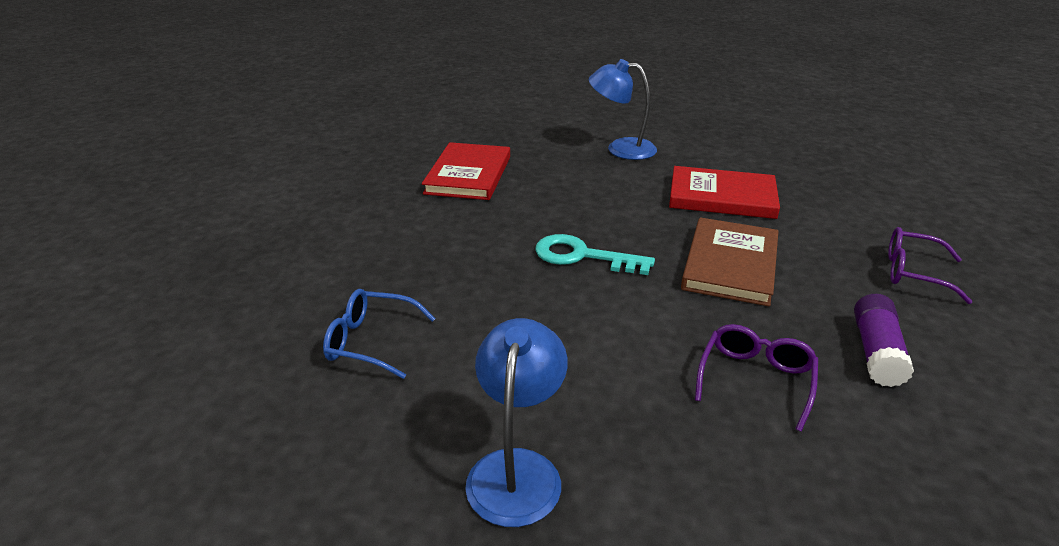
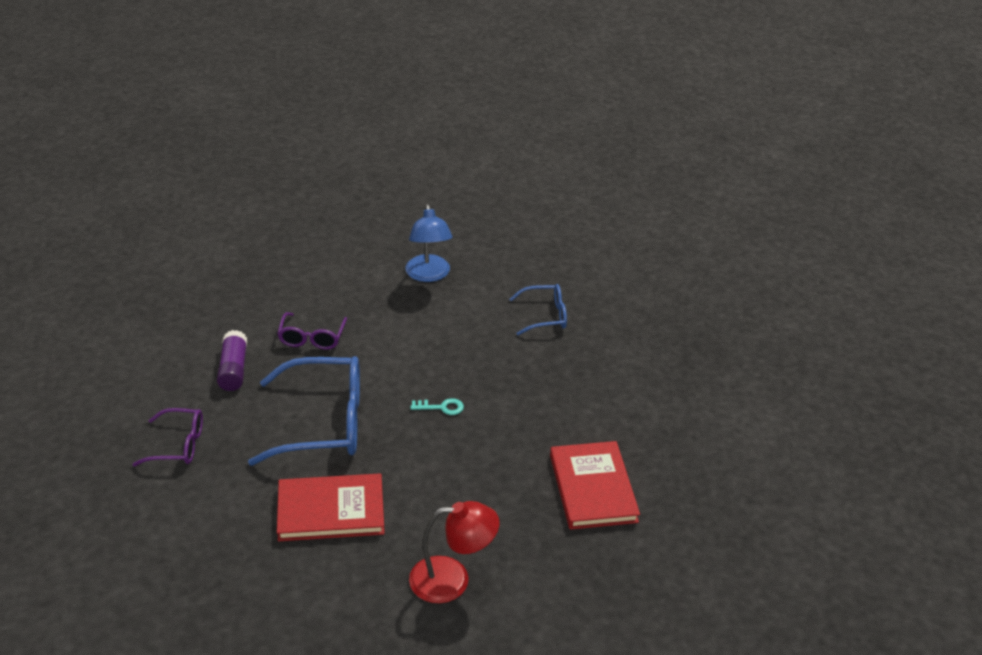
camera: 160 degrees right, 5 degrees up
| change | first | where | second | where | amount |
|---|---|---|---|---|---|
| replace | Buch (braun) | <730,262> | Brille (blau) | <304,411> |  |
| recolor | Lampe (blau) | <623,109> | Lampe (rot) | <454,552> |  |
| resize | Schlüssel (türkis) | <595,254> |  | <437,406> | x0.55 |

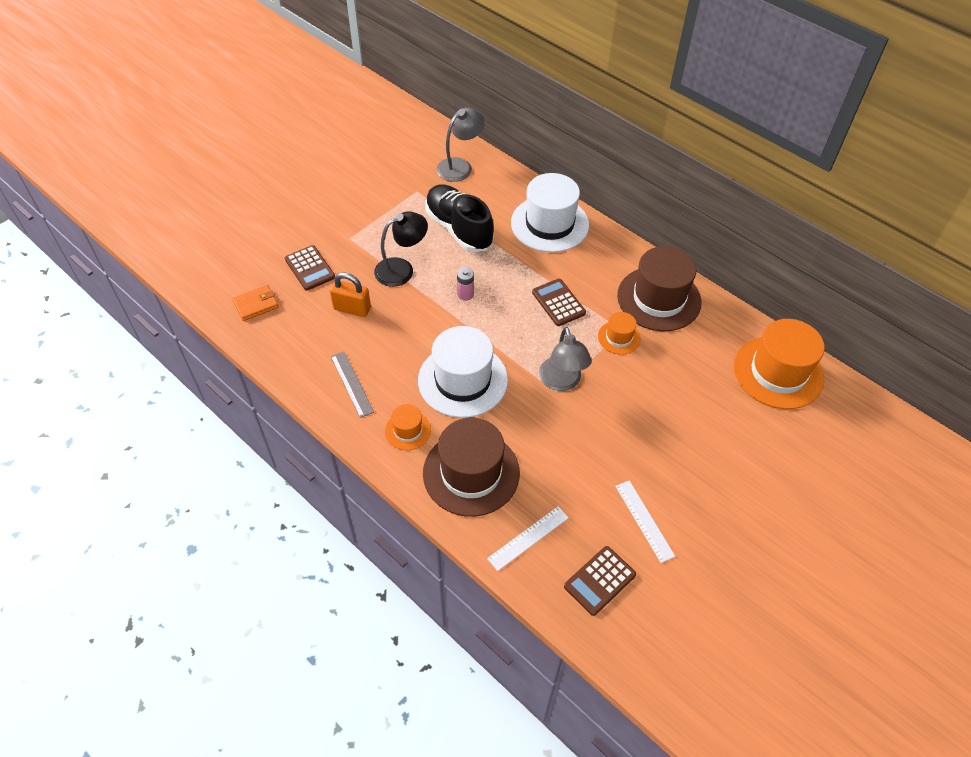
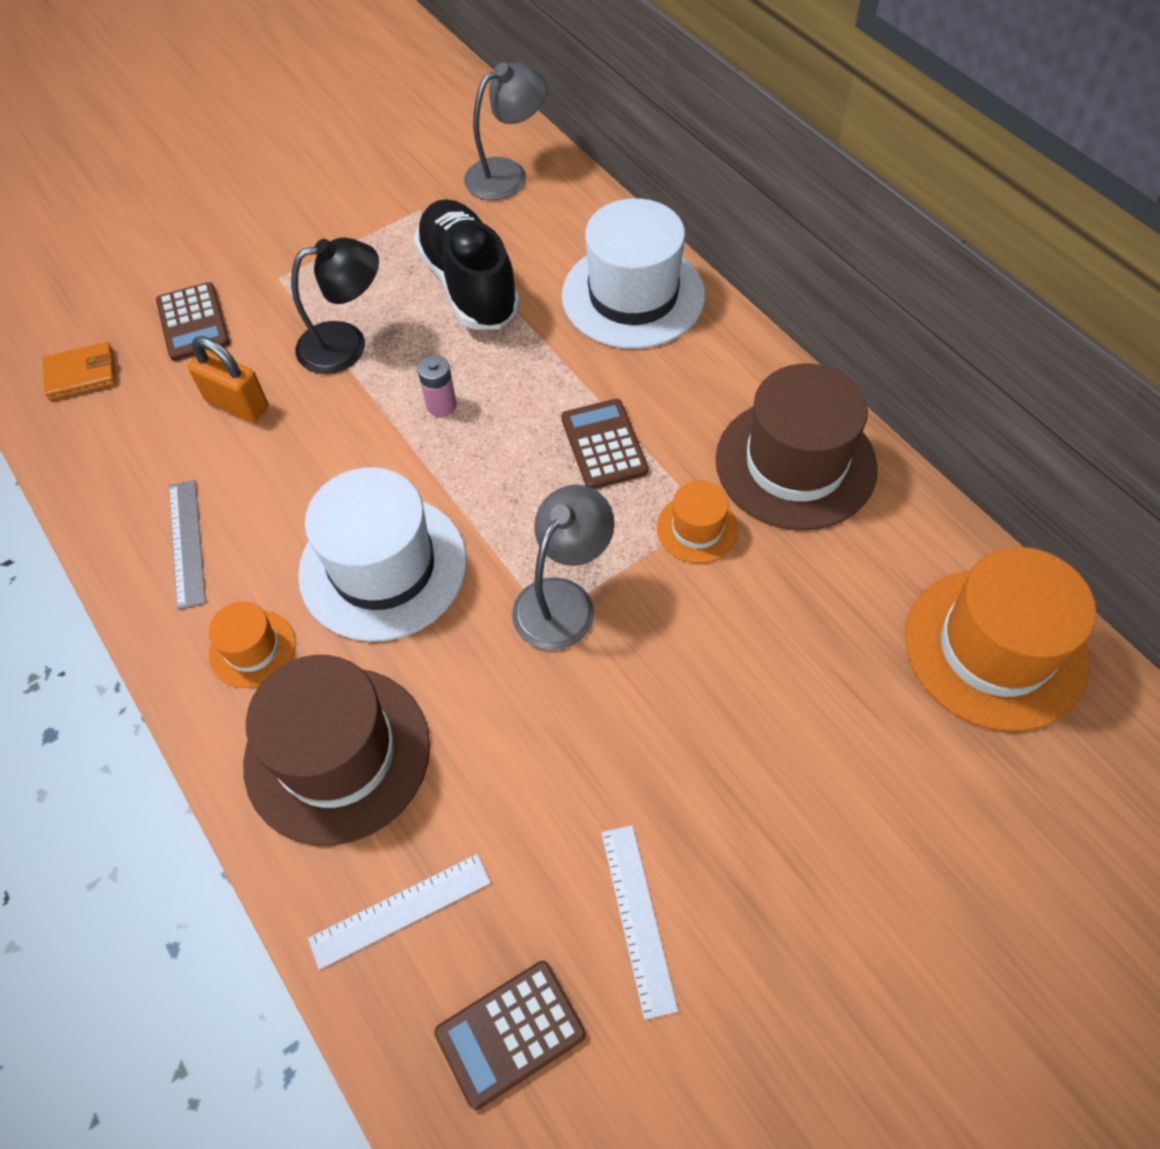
camera: 15 degrees right, 5 degrees up
| change | first | where | second | where | amount |
|---|---|---|---|---|---|
| rotate | Lampe (grau) | <565,359> |  | <563,567> | 150 degrees counterclockwise |

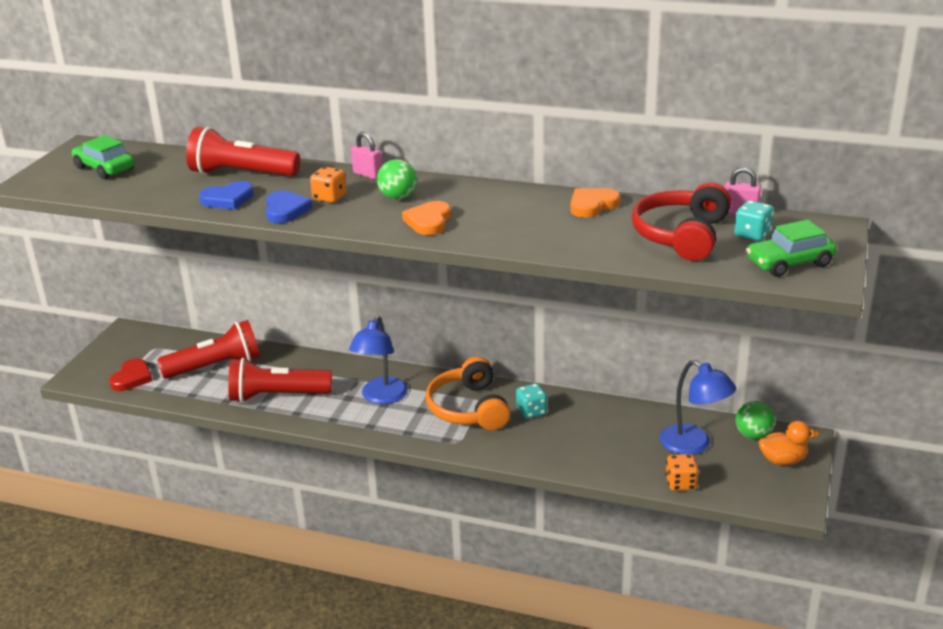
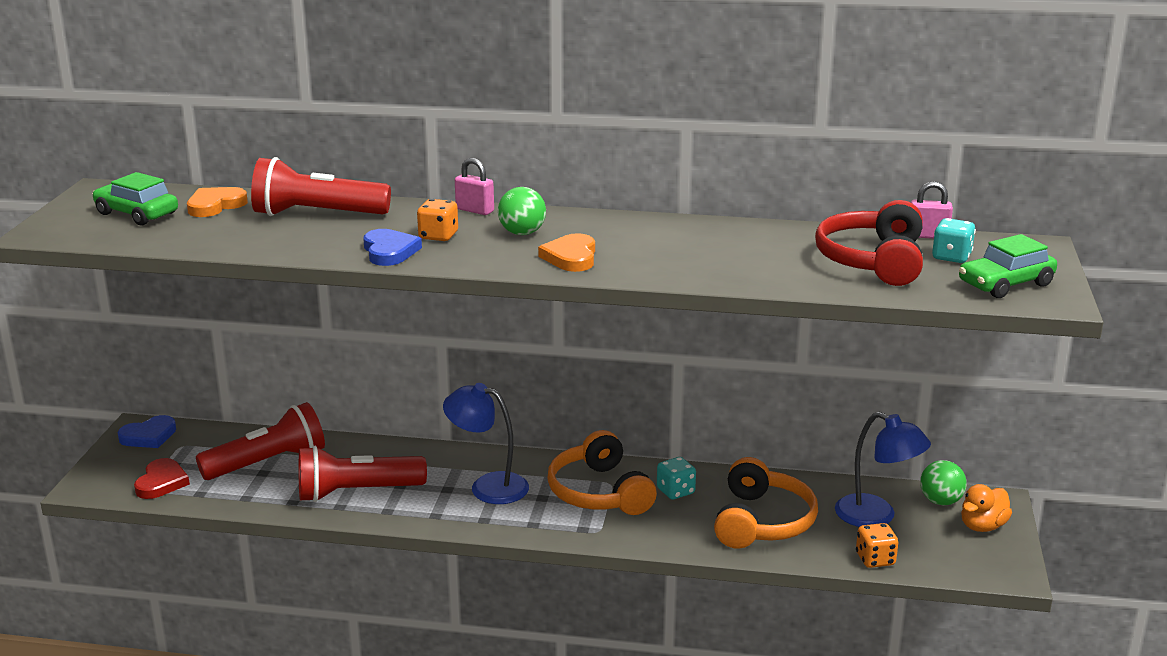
camera: 10 degrees left, 5 degrees down
| change | first | where | second | where | amount |
|---|---|---|---|---|---|
| move | Herz (blau) | <226,195> |  | <147,431> |  |
| move | Herz (orange) | <595,203> |  | <217,202> |  |
| rotate | Lampe (blau) | <378,359> |  | <486,443> | 105 degrees clockwise |
| insert |  |  | Kopfhörer (orange) | <766,503> |  |
| rotate | Ente (orange) | <788,443> |  | <986,508> | 150 degrees clockwise |

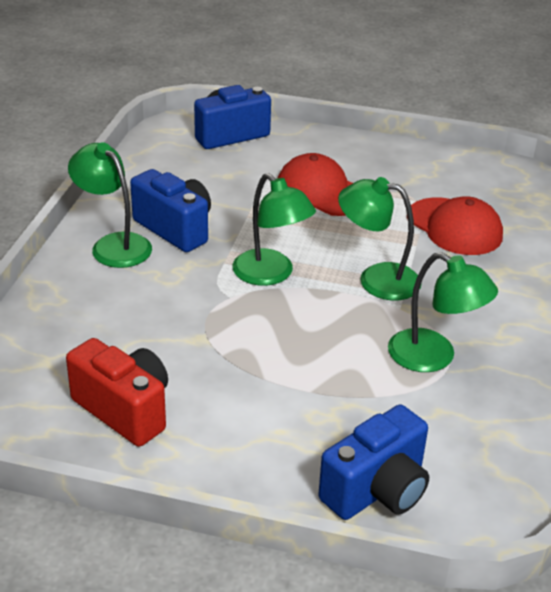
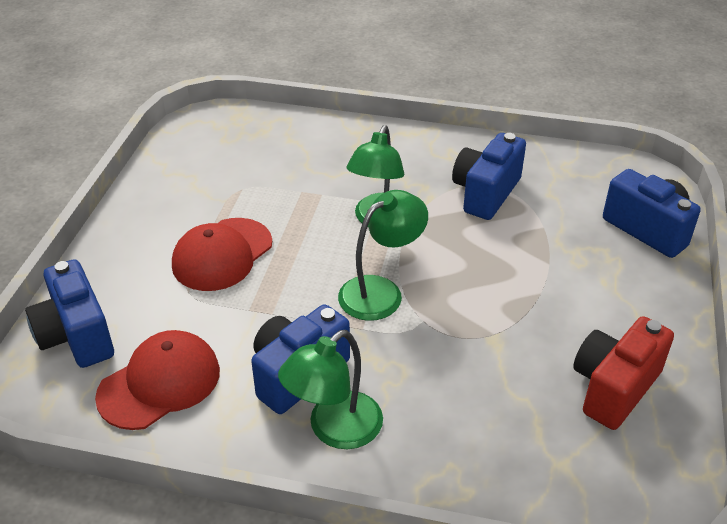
camera: 90 degrees left, 5 degrees up
| change | first | where | second | where | amount |
|---|---|---|---|---|---|
| move | Kappe (rot) | <455,225> |  | <157,380> |  |
| replace | Lampe (grün) | <443,312> | Kamera (blau) | <489,176> |  |

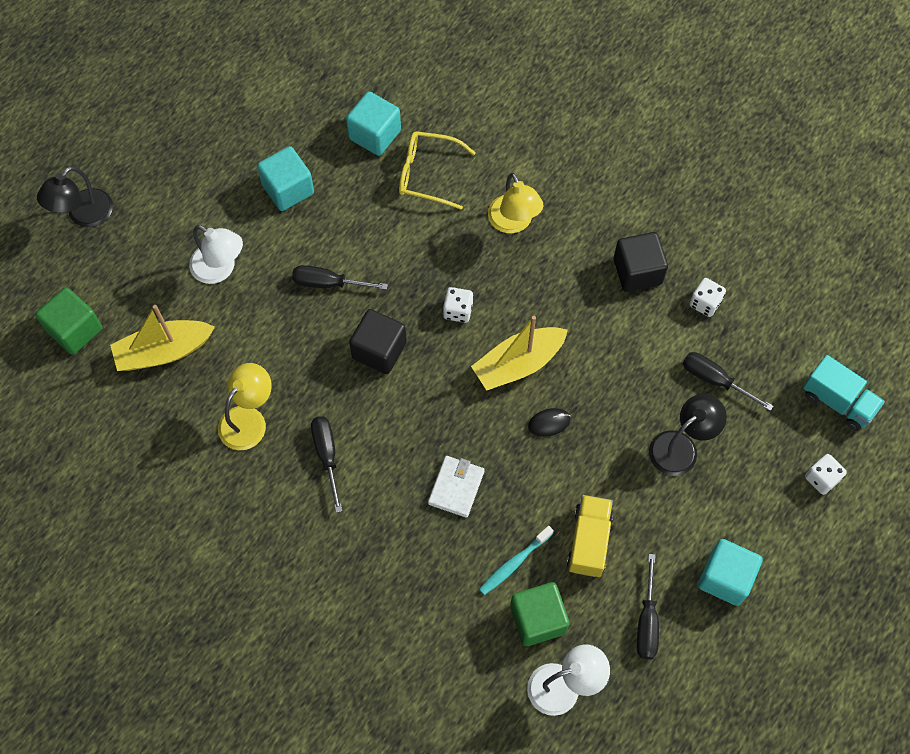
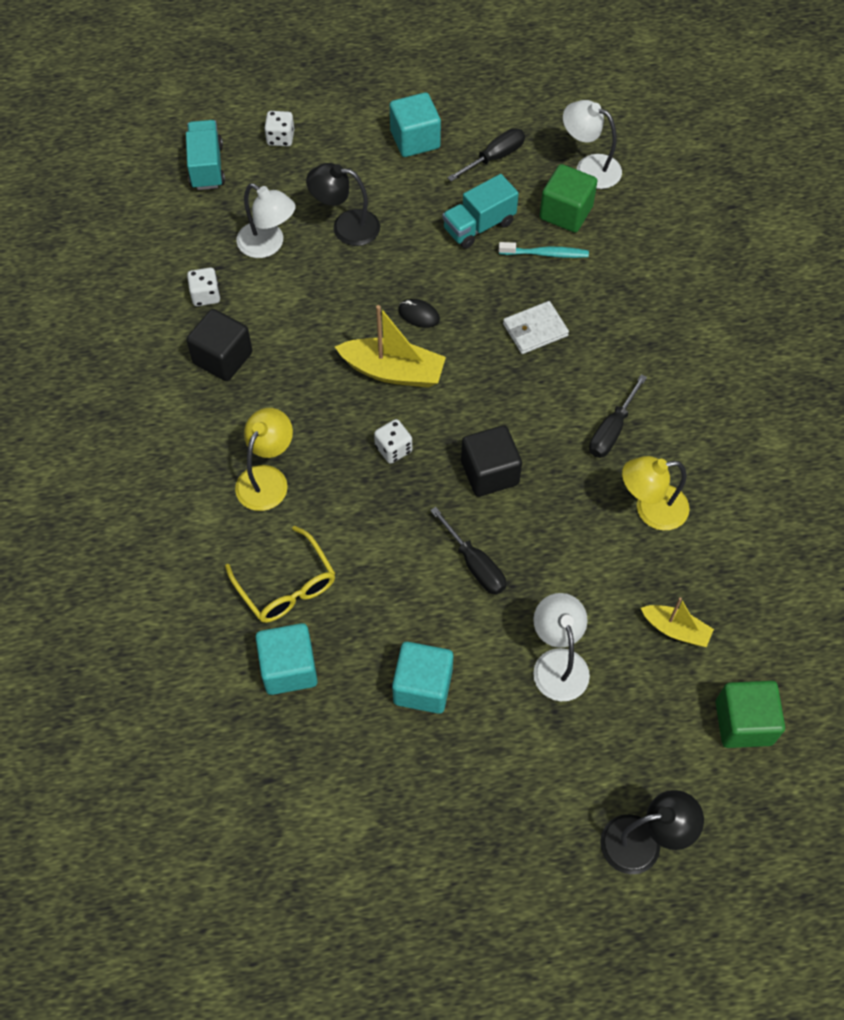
camera: 135 degrees left, 5 degrees down
| change | first | where | second | where | amount |
|---|---|---|---|---|---|
| replace | Schraubenzieher (schwarz) | <728,381> | Lampe (weiß) | <266,220> |  |
| recolor | Lastwagen (gelb) | <590,536> | Lastwagen (türkis) | <480,211> |  |
| resize | Boot (gelb) | <162,338> |  | <677,622> | x0.60 |

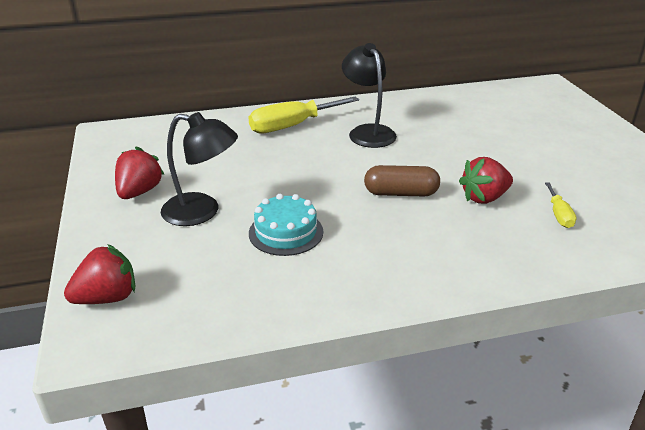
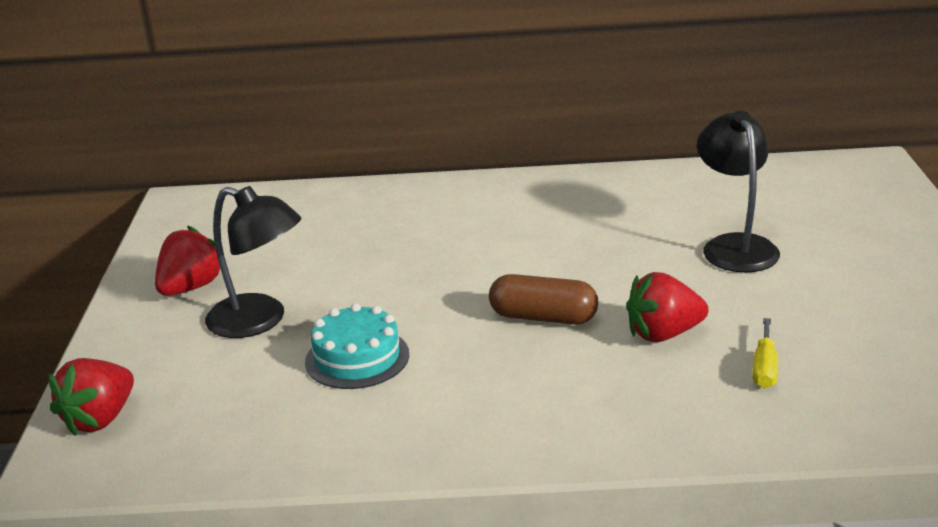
camera: 15 degrees right, 5 degrees down
| change | first | where | second | where | amount |
|---|---|---|---|---|---|
| rotate | Erdbeere (rot) | <99,274> |  | <91,397> | 135 degrees clockwise |
| move | Lampe (schwarz) | <369,95> |  | <738,191> |  |
| delete | Schraubenzieher (gelb) | <304,115> |  |  |  |

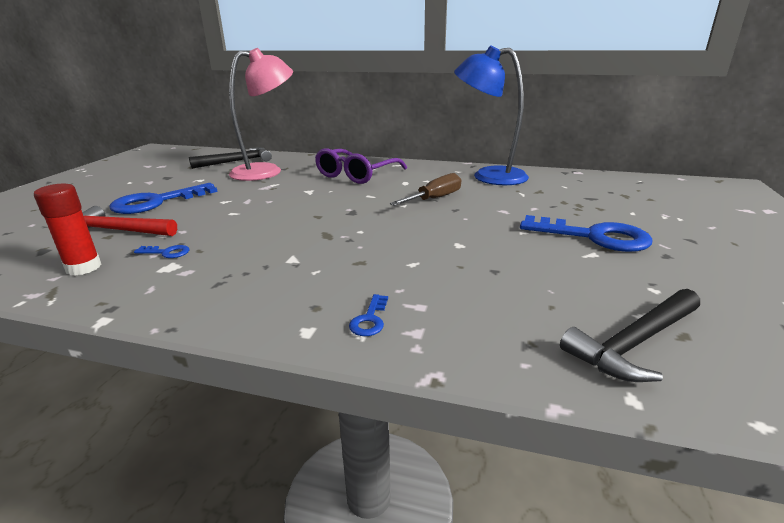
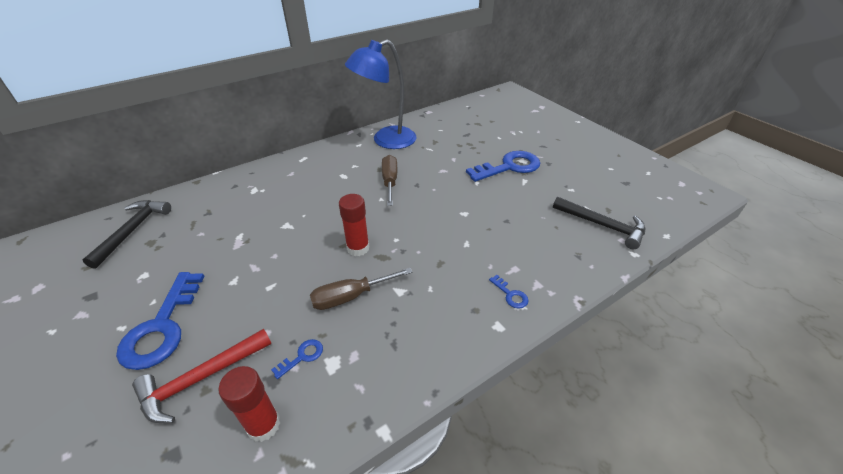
camera: 50 degrees left, 15 degrees up
| change | first | where | second | where | amount |
|---|---|---|---|---|---|
| insert |  |  | Schraubenzieher (braun) | <361,289> |  |
| insert |  |  | Klebestift (rot) | <354,225> |  |
| rotate | Hammer (schwarz) | <630,335> |  | <599,223> | 60 degrees counterclockwise |
| delete | Lampe (rosa) | <261,114> |  |  |  |
| delete | Brille (lila) | <361,166> |  |  |  |

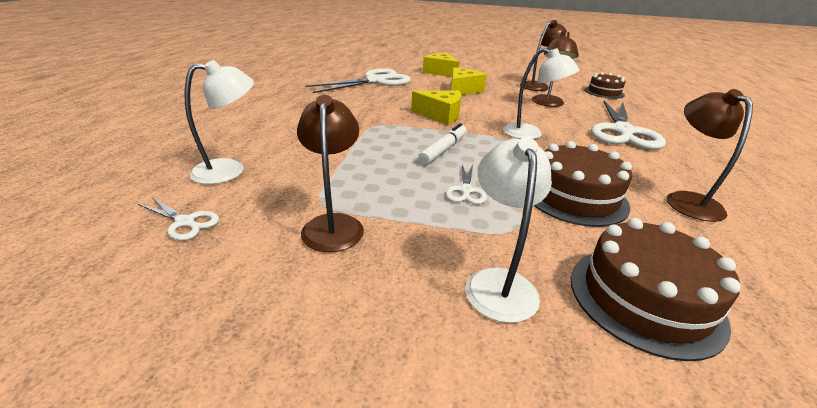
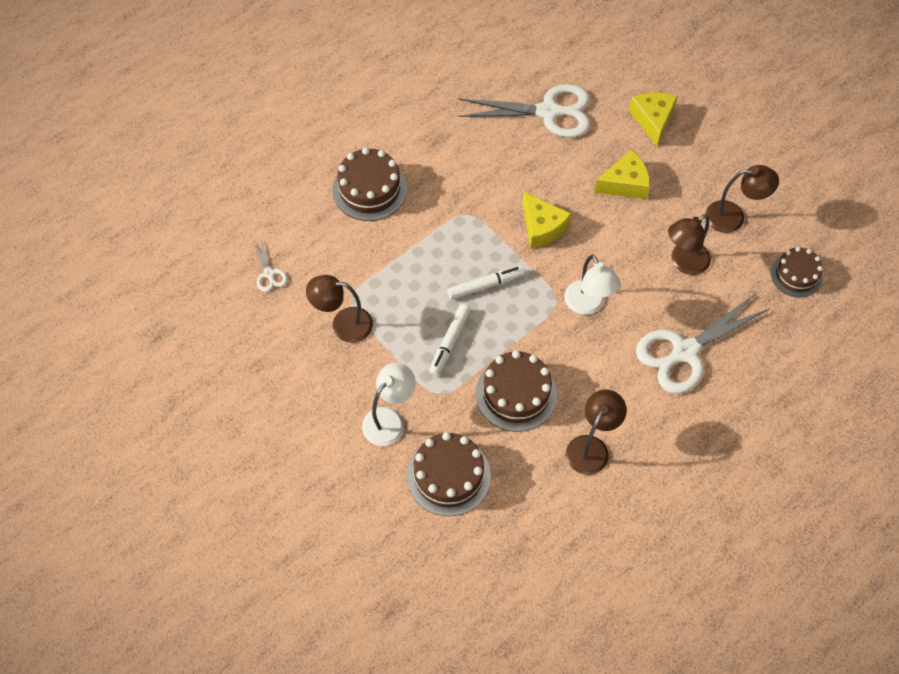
camera: 40 degrees right, 30 degrees up
| change | first | where | second | where | amount |
|---|---|---|---|---|---|
| rotate | Lampe (braun) | <330,173> |  | <339,309> | 120 degrees counterclockwise |
| insert |  |  | Kuchen (braun) | <370,184> |  |
| replace | Schere (weiß) | <466,184> | Filzstift (weiß) | <449,340> |  |
| delete | Lampe (weiß) | <219,122> |  |  |  |

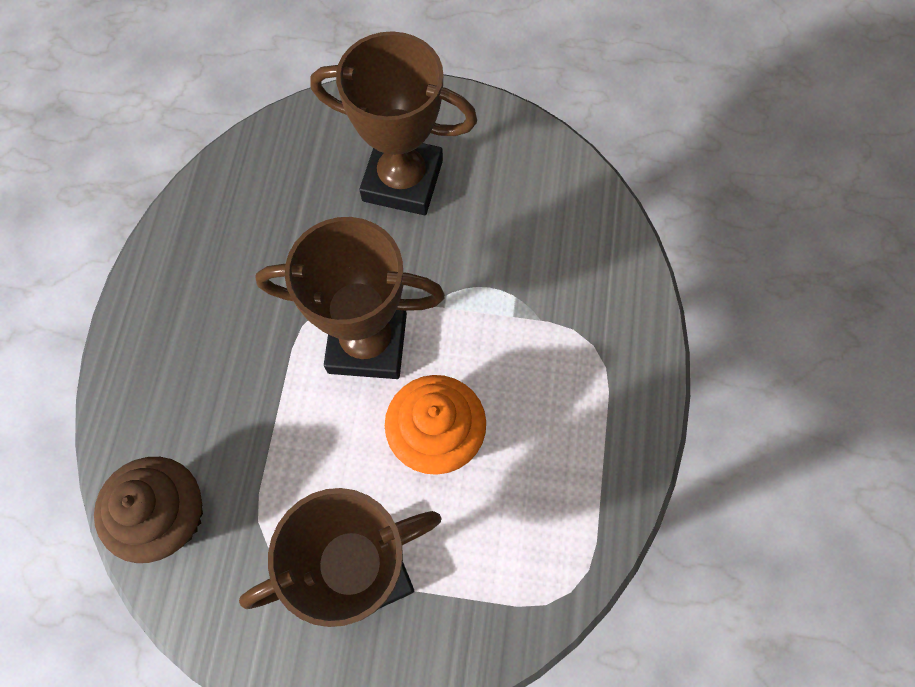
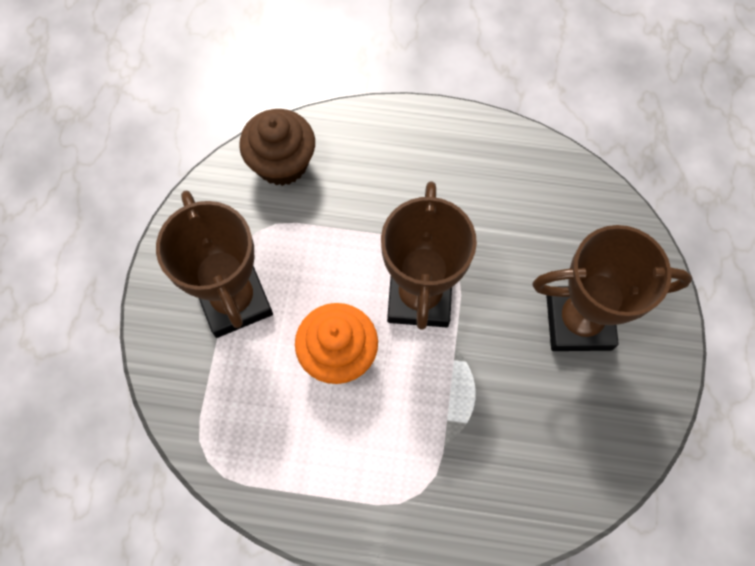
camera: 90 degrees right, 0 degrees up
| change | first | where | second | where | amount |
|---|---|---|---|---|---|
| rotate | Pokal (braun) | <393,123> |  | <612,288> | 75 degrees clockwise |

